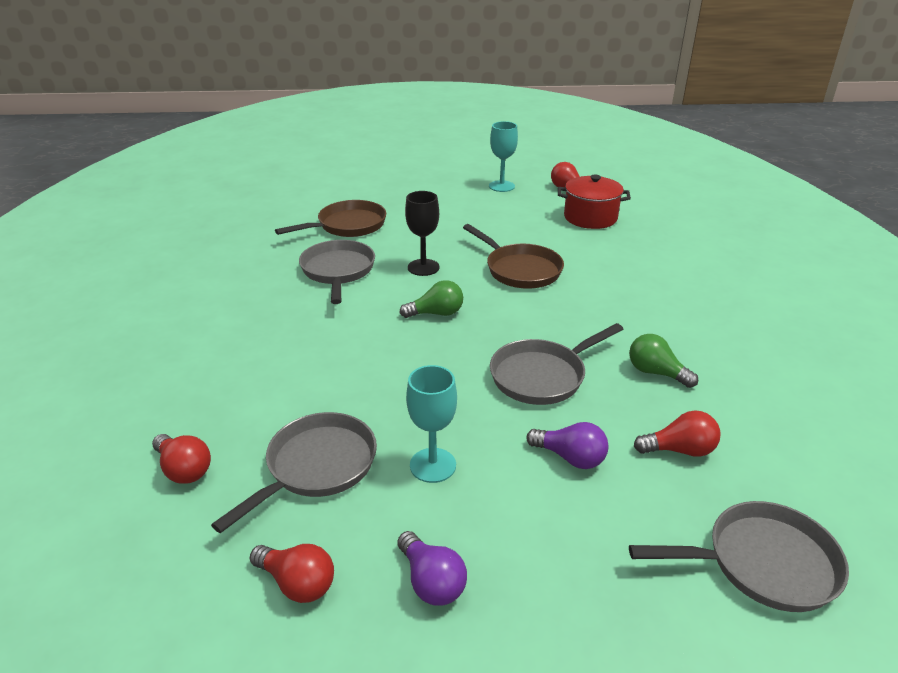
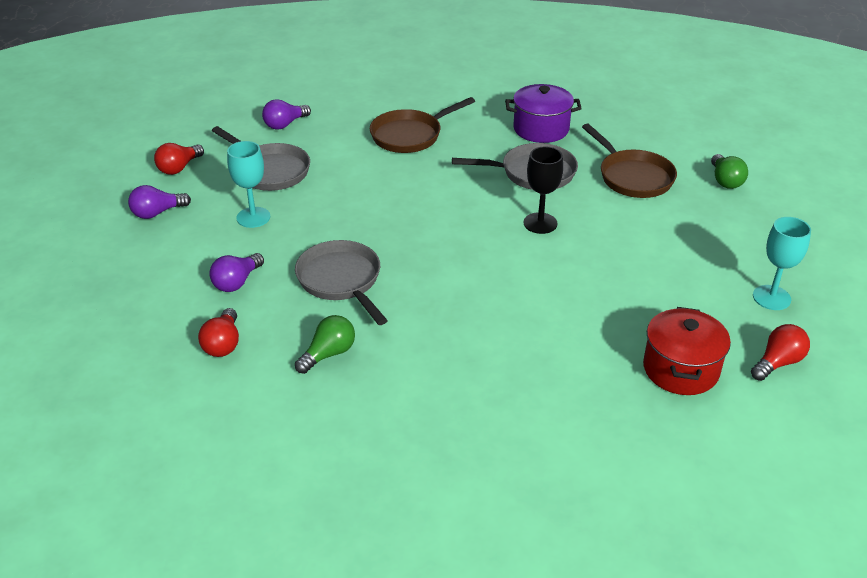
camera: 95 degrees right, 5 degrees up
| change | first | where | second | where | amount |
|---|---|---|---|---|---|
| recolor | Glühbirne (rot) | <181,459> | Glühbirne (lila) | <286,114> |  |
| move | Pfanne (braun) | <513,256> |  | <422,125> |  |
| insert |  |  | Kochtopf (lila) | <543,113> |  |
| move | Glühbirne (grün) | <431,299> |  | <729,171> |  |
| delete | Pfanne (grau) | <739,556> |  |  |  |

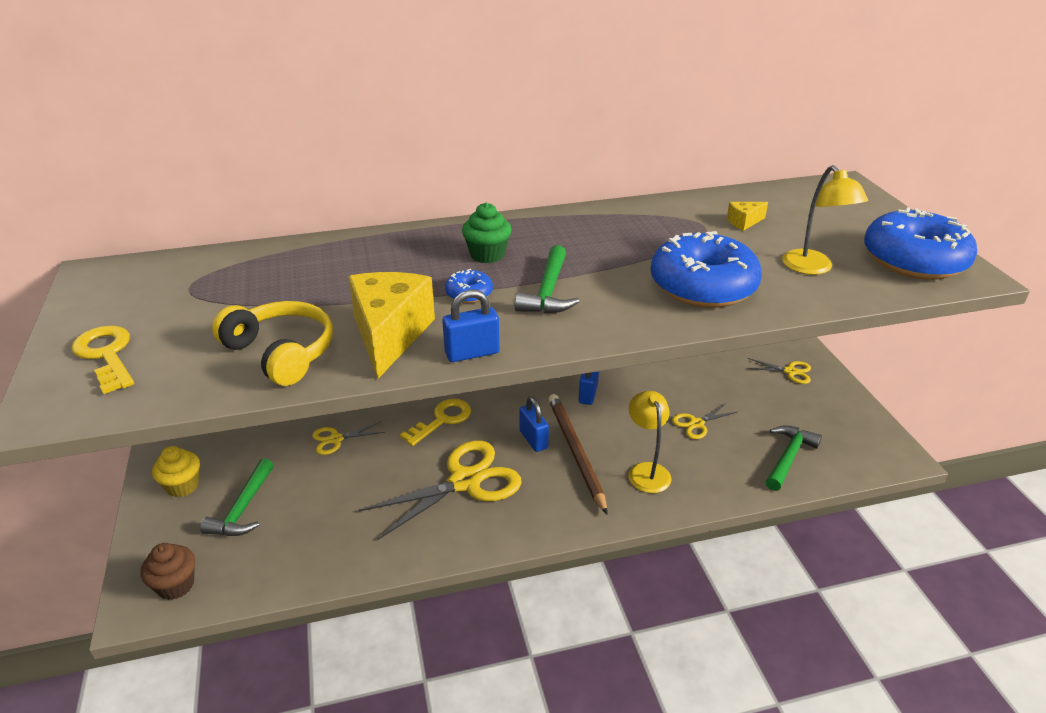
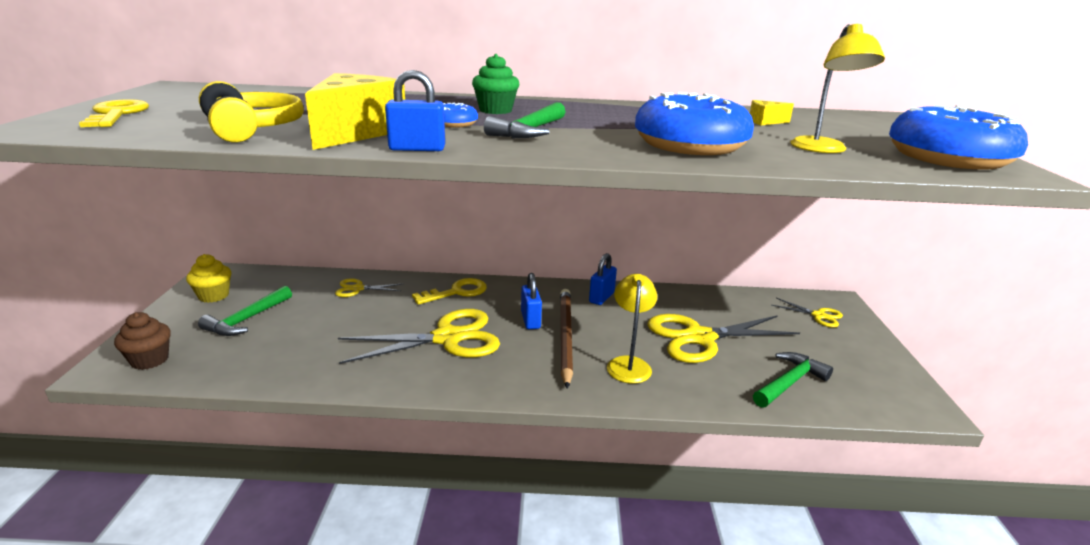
camera: 15 degrees right, 10 degrees down
| change | first | where | second | where | amount |
|---|---|---|---|---|---|
| resize | Schere (gelb) | <704,421> |  | <723,338> | x2.08 |

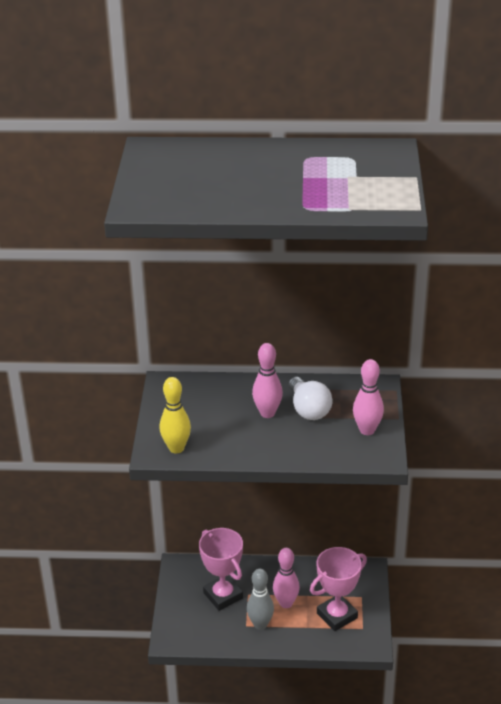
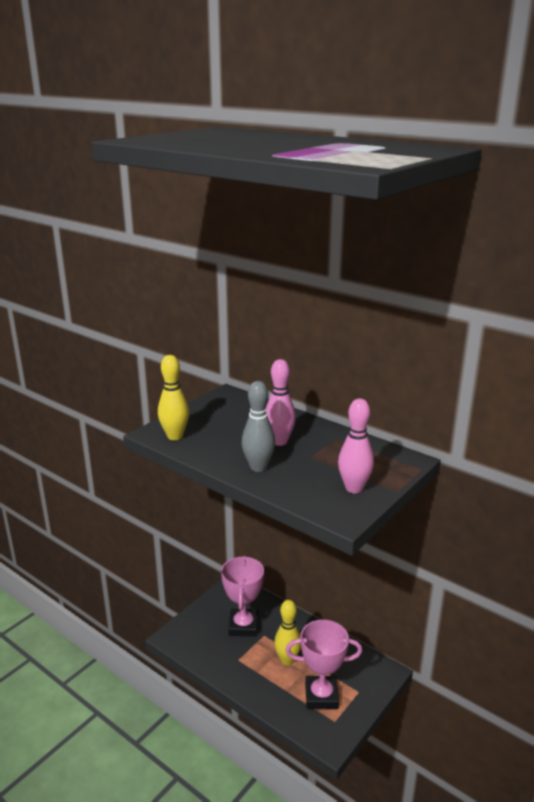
camera: 35 degrees right, 10 degrees down
| change | first | where | second | where | amount |
|---|---|---|---|---|---|
| move | Bowlingkegel (grau) | <260,599> |  | <258,426> |  |
| recolor | Bowlingkegel (rosa) | <286,578> | Bowlingkegel (gelb) | <287,632> |  |
| delete | Glühbirne (weiß) | <310,398> |  |  |  |

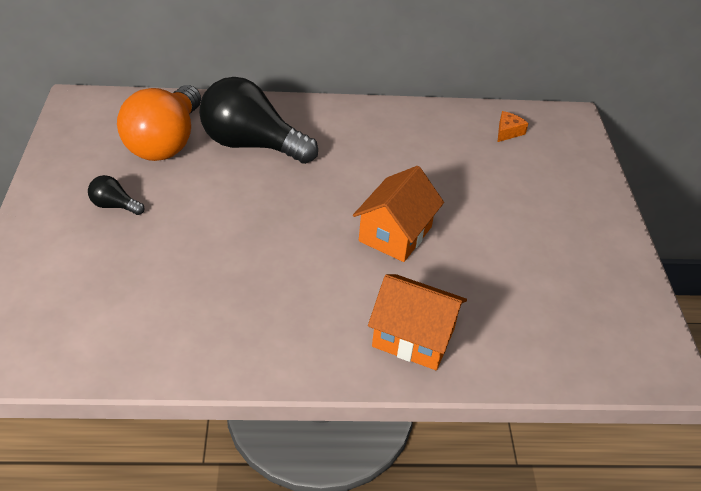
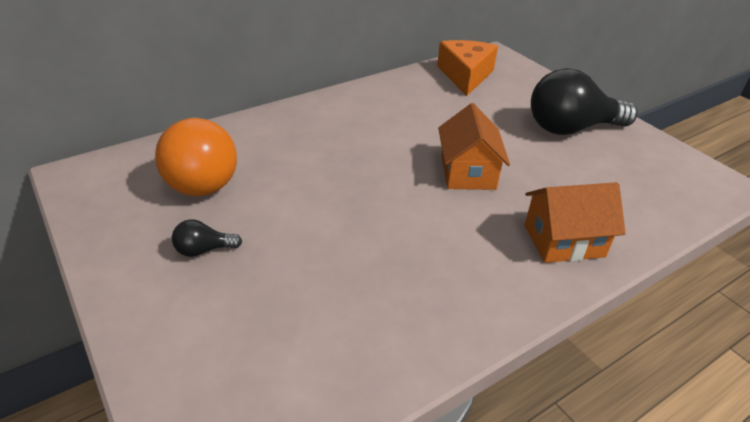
camera: 30 degrees left, 5 degrees down
| change | first | where | second | where | amount |
|---|---|---|---|---|---|
| resize | Käse (orange) | <513,126> |  | <467,68> | x2.26 |
| move | Glühbirne (schwarz) | <258,120> |  | <584,101> |  |

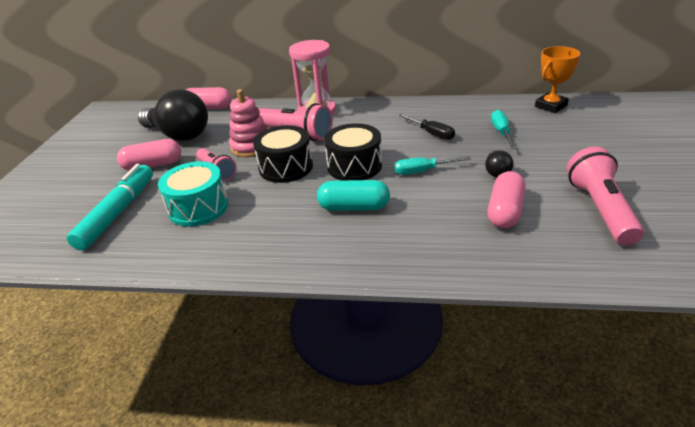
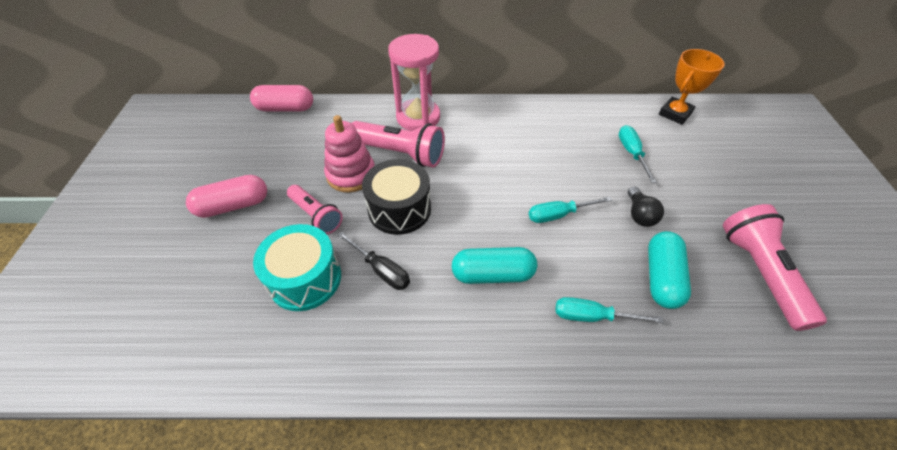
camera: 10 degrees left, 15 degrees up
| change | first | where | second | where | amount |
|---|---|---|---|---|---|
| move | Schraubenzieher (schwarz) | <426,127> |  | <374,261> |  |
| insert |  |  | Schraubenzieher (türkis) | <610,310> |  |
| recolor | Kapsel (rosa) | <506,199> | Kapsel (türkis) | <669,270> |  |
| delete | Filzstift (türkis) | <109,207> |  |  |  |
| delete | Glühbirne (schwarz) | <173,115> |  |  |  |
| delete | Trommel (schwarz) | <353,151> |  |  |  |

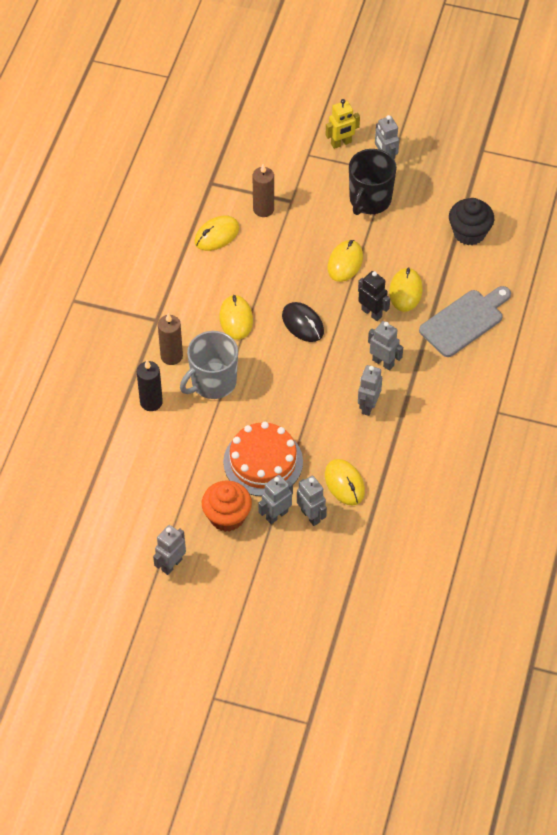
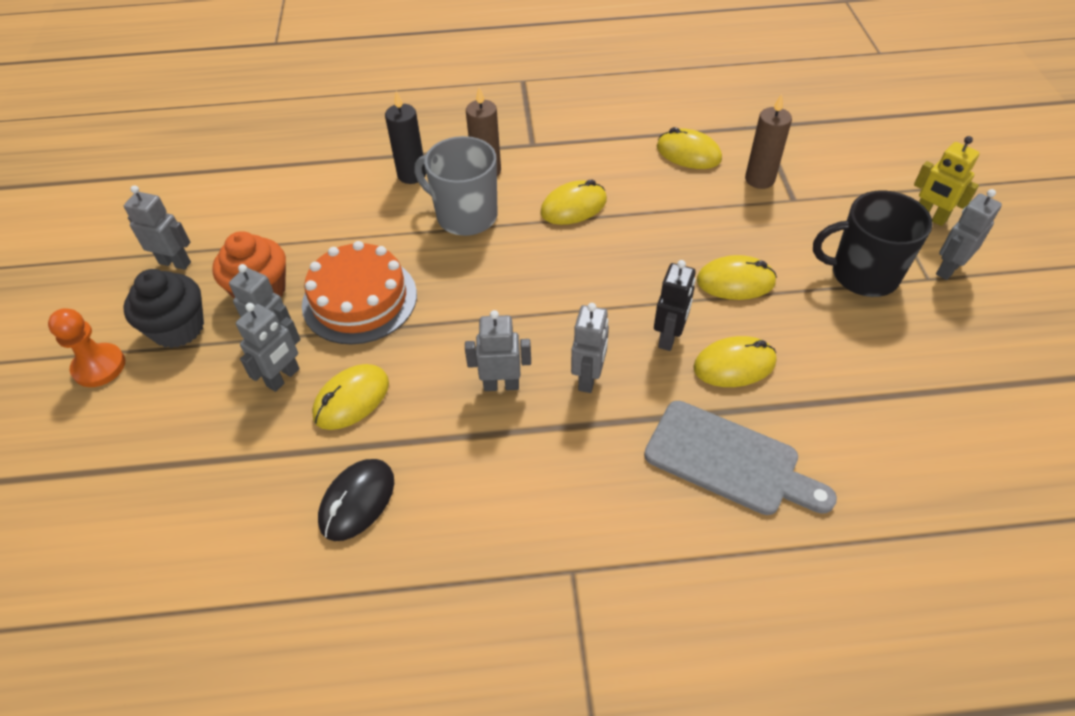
camera: 70 degrees right, 5 degrees down
| change | first | where | second | where | amount |
|---|---|---|---|---|---|
| insert |  |  | Bauer (orange) | <86,347> |  |
| move | Muffin (schwarz) | <471,221> |  | <163,308> |  |
| move | Computermaus (schwarz) | <303,322> |  | <356,500> |  |

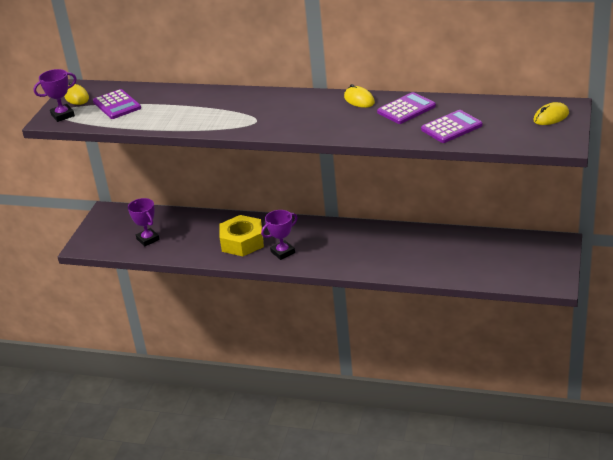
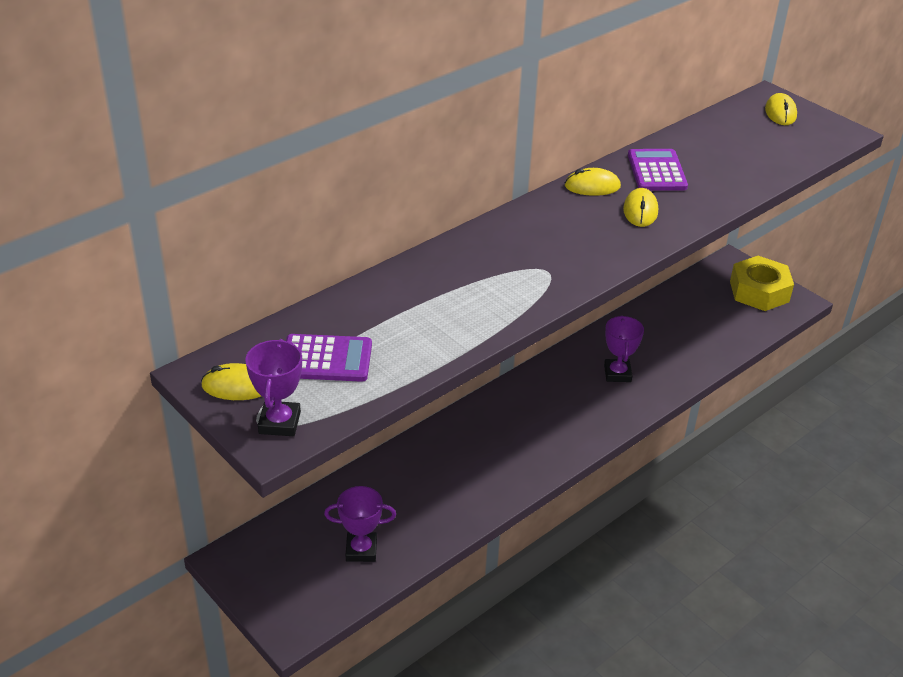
camera: 60 degrees left, 5 degrees up
| change | first | where | second | where | amount |
|---|---|---|---|---|---|
| move | Pokal (lila) | <279,235> |  | <624,348> |  |
| insert |  |  | Computermaus (gelb) | <640,207> |  |
| move | Sechskantmutter (gelb) | <242,235> |  | <762,283> |  |
| delete | Taschenrechner (lila) | <451,126> |  |  |  |

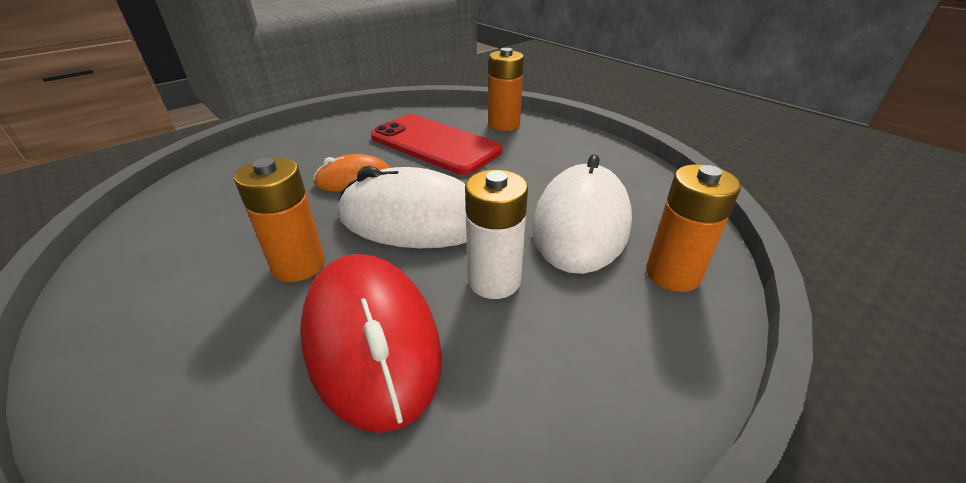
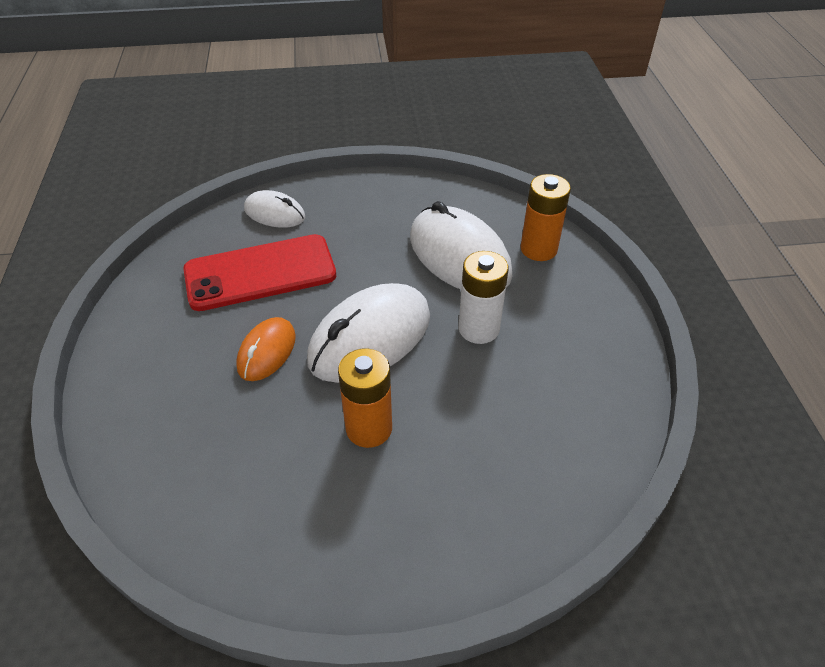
camera: 55 degrees left, 10 degrees up
| change | first | where | second | where | amount |
|---|---|---|---|---|---|
| replace | Batterie (orange) | <506,89> | Computermaus (weiß) | <274,209> |  |
| delete | Computermaus (rot) | <371,343> |  |  |  |

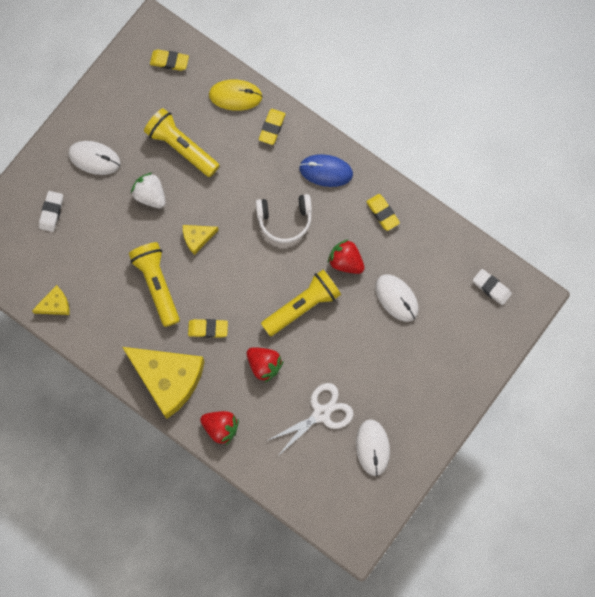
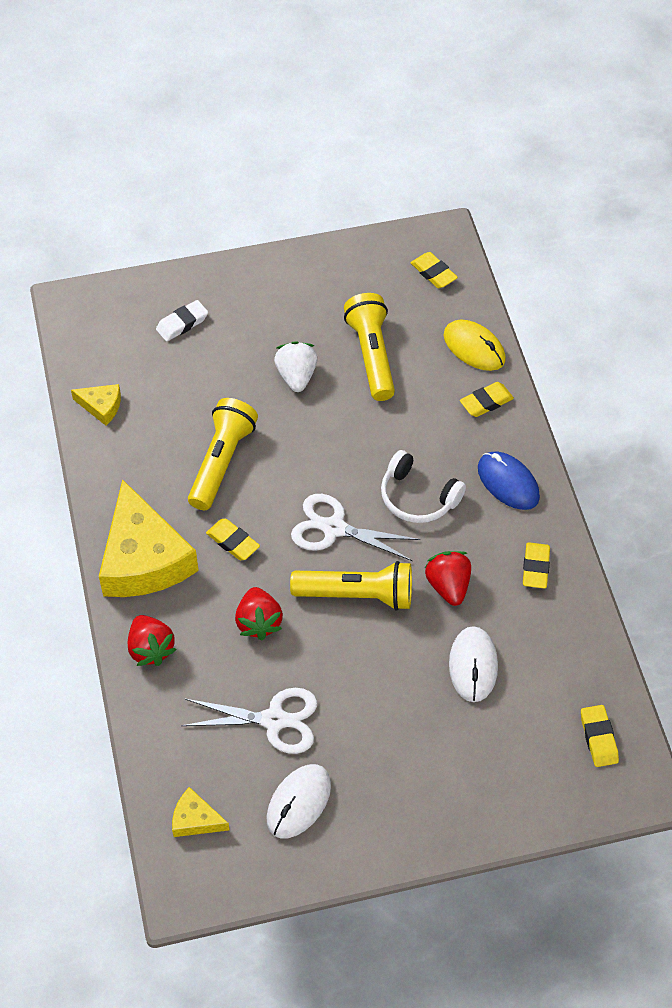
camera: 40 degrees right, 20 degrees down
| change | first | where | second | where | amount |
|---|---|---|---|---|---|
| move | Käse (gelb) | <201,240> |  | <201,812> |  |
| insert |  |  | Schere (weiß) | <355,527> |  |
| recolor | Radiergummi (weiß) | <492,287> | Radiergummi (gelb) | <600,736> |  |
| delete | Computermaus (weiß) | <94,158> |  |  |  |

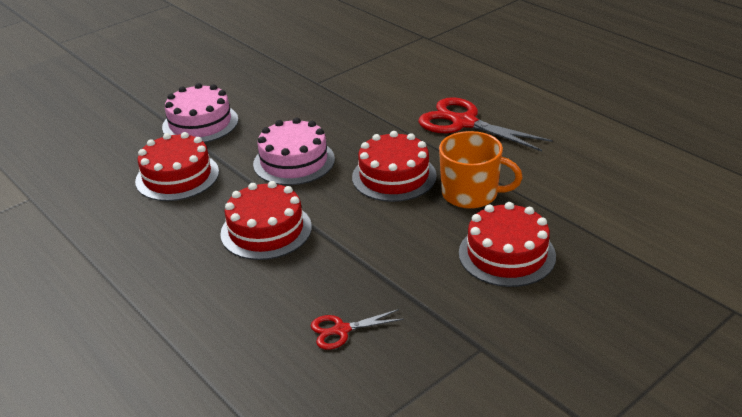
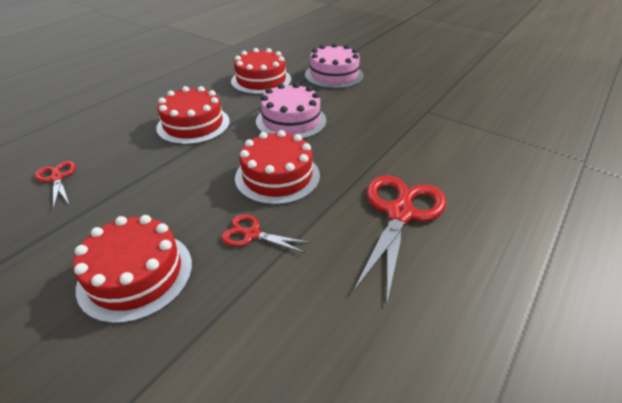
camera: 75 degrees right, 5 degrees up
| change | first | where | second | where | amount |
|---|---|---|---|---|---|
| replace | Tasse (orange) | <481,170> | Schere (rot) | <266,233> |  |

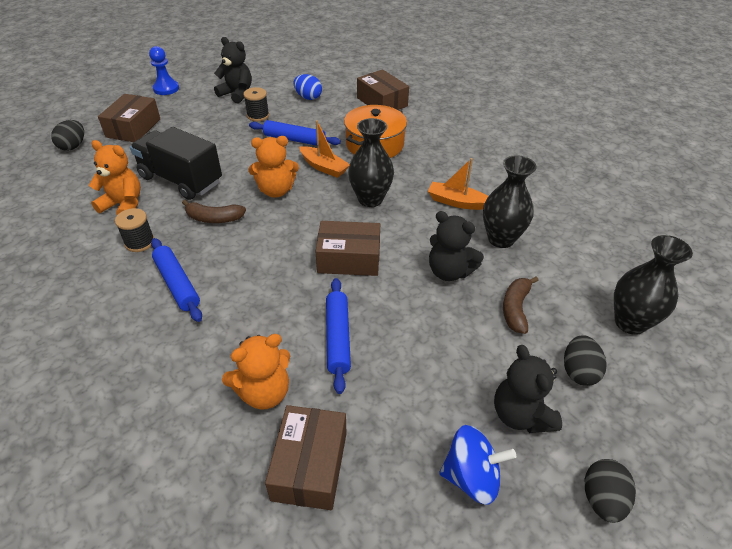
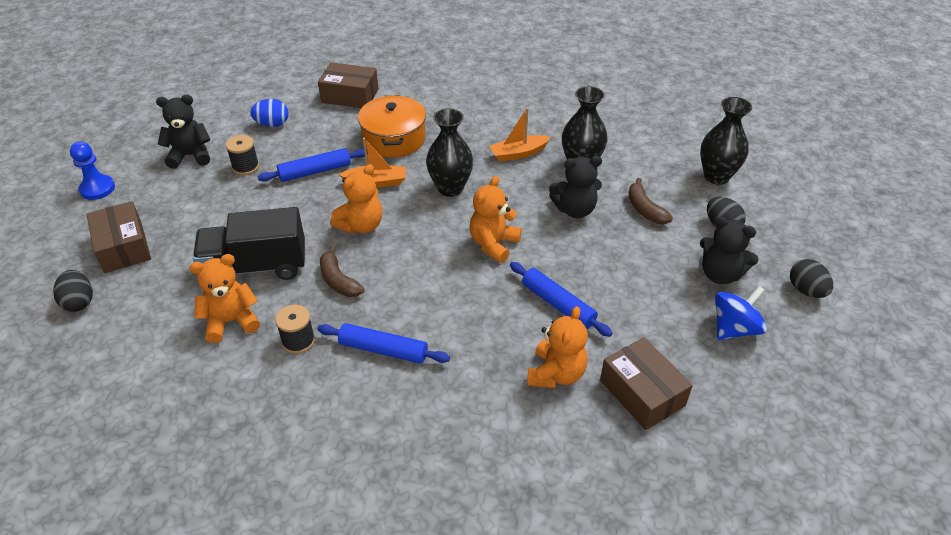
camera: 40 degrees left, 0 degrees up
| change | first | where | second | where | amount |
|---|---|---|---|---|---|
| rotate | Banane (braun) | <214,211> |  | <342,271> | 90 degrees clockwise |
| replace | Schachtel (braun) | <347,248> | Teddybär (orange) | <495,219> |  |

